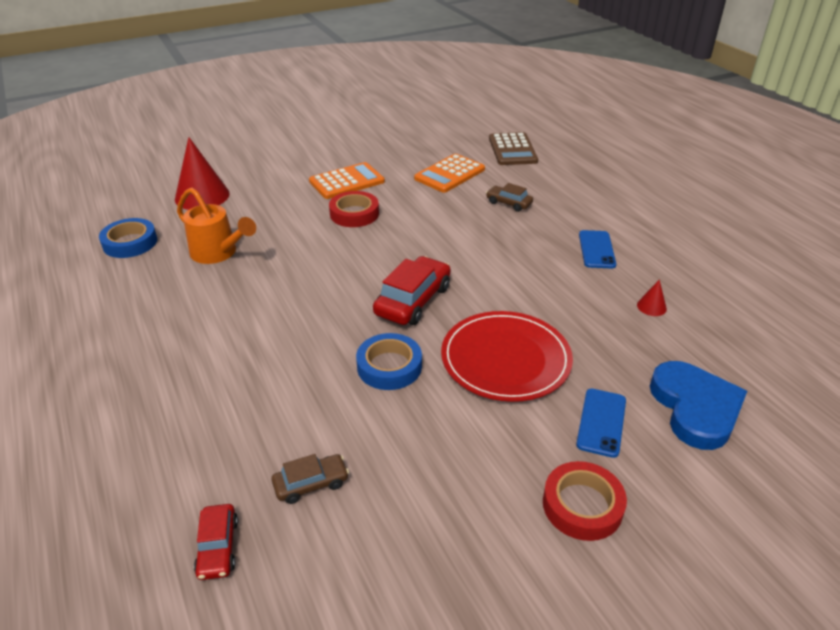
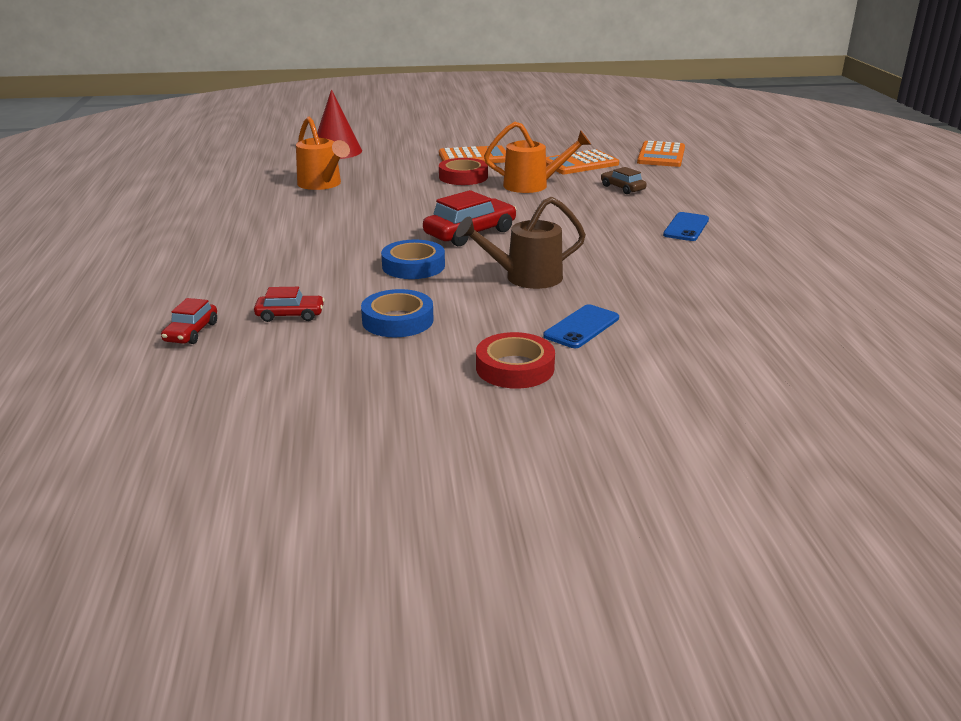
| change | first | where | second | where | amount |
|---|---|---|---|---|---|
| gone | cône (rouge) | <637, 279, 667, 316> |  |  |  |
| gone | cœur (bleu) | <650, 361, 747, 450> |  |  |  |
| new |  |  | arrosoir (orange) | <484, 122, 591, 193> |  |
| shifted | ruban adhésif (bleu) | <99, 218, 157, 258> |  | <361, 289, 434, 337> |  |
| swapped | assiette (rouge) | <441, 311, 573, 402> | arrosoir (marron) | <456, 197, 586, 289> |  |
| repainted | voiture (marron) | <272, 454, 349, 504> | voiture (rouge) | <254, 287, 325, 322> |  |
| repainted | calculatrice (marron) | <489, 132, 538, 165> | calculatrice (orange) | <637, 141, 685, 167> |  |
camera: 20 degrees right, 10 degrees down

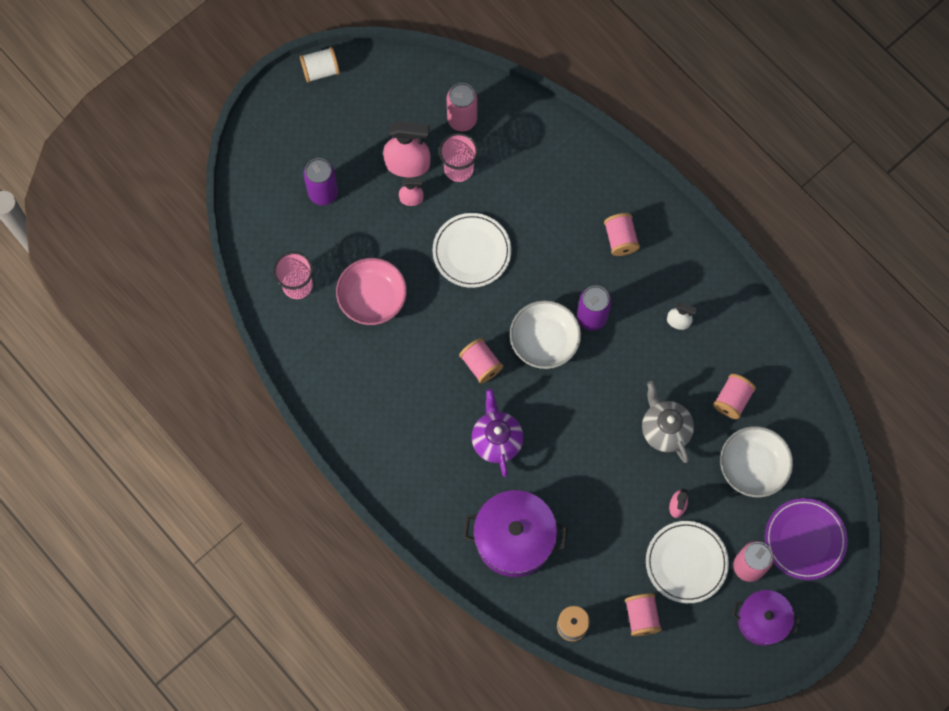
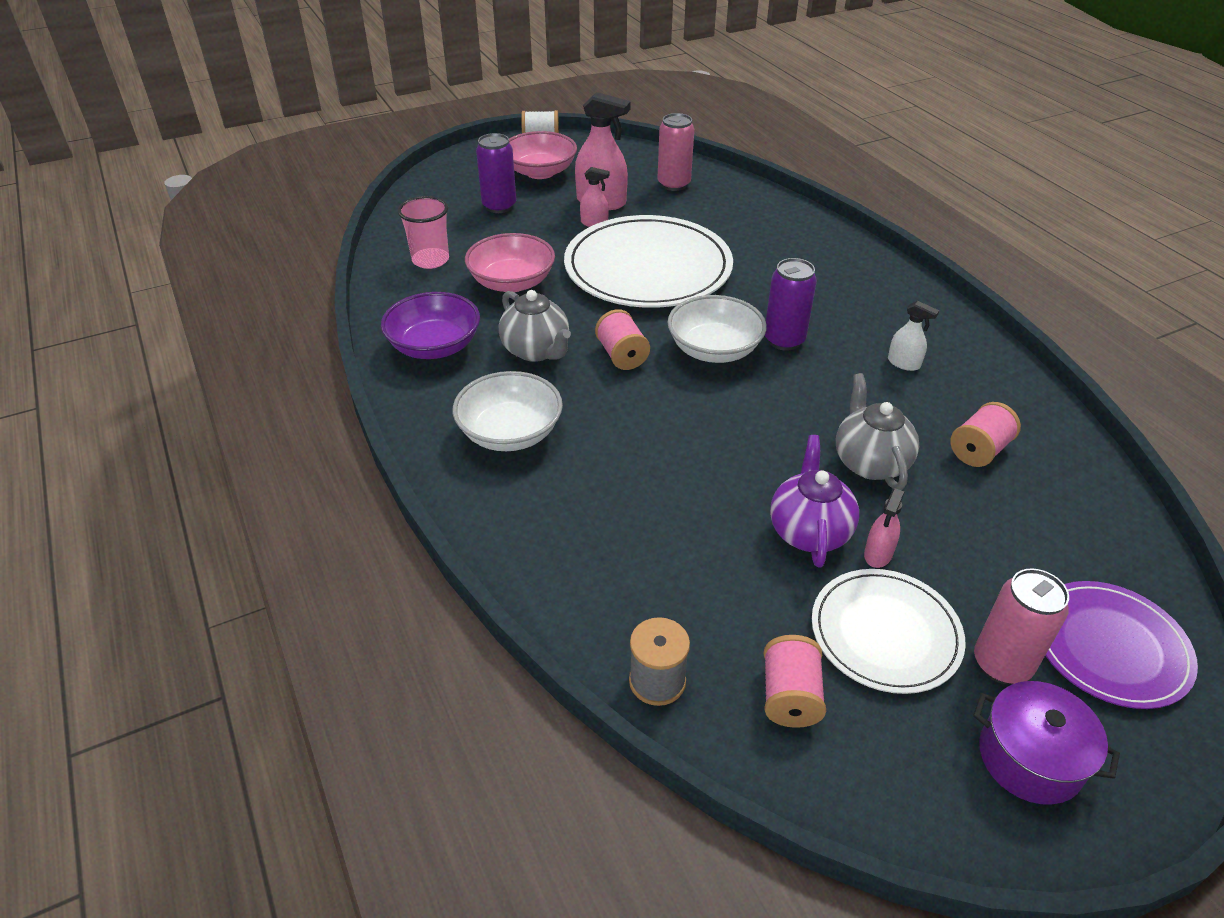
| change | first | where | second | where | amount |
|---|---|---|---|---|---|
| gone | gobelet (rose) | <439, 133, 478, 182> |  |  |  |
| gone | marmite (violet) | <463, 490, 568, 577> |  |  |  |
| gone | bobine (rose) | <604, 213, 640, 256> |  |  |  |
| new |  |  | bol (violet) | <381, 292, 480, 359> |  |
| new |  |  | théière (gris) | <499, 290, 571, 362> |  |
| new |  |  | bol (rose) | <509, 131, 577, 179> |  |
| shifted | théière (violet) | <472, 389, 523, 477> |  | <770, 435, 859, 568> |  |
| shifted | bol (blanc) | <720, 426, 793, 497> |  | <453, 371, 563, 451> |  |
| scaled | assiette (blanc) | <432, 213, 511, 288> |  | <564, 215, 733, 308> | x1.71 |
camera: 15 degrees right, 30 degrees down

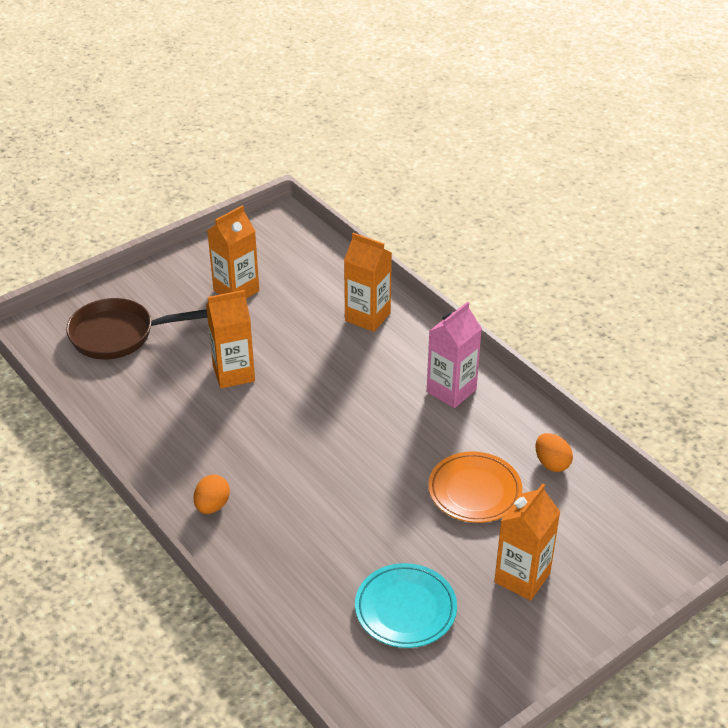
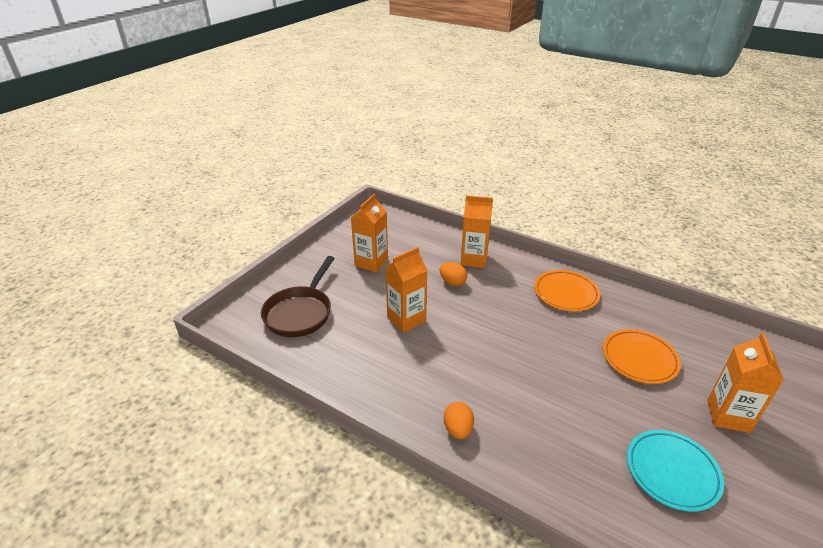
| change | first | where | second | where | amount |
|---|---|---|---|---|---|
| shifted | œuf (orange) | <535, 433, 573, 472> |  | <440, 262, 467, 286> |  |
| swapped | brique de lait (rose) | <427, 301, 482, 408> | assiette (orange) | <534, 270, 600, 312> |  |
| rotated | poêle (marron) | <66, 298, 208, 360> |  | <261, 256, 335, 337> | 45 degrees counterclockwise |
camera: 20 degrees left, 5 degrees down

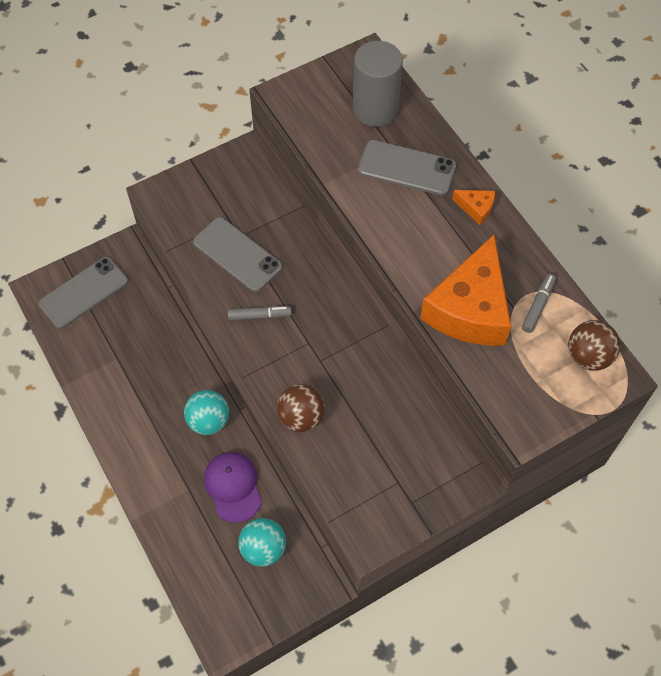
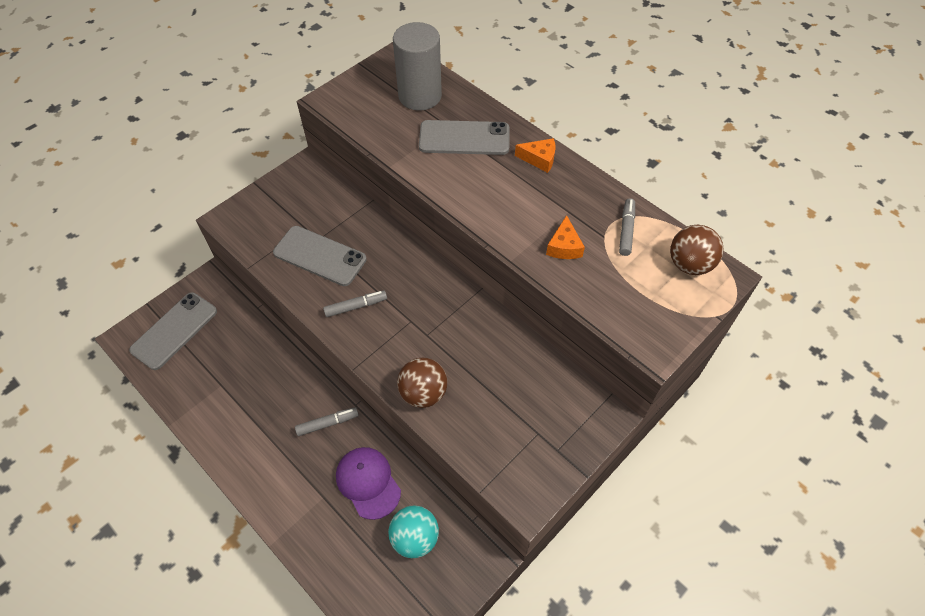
| change | first | where | second | where | amount |
|---|---|---|---|---|---|
| swapped | balle (turquoise) | <184, 390, 229, 435> | feutre (gris) | <295, 407, 359, 436> |  |
| scaled | fromage (orange) | <420, 235, 511, 345> |  | <546, 215, 585, 259> | x0.41 |
camera: 15 degrees left, 5 degrees down

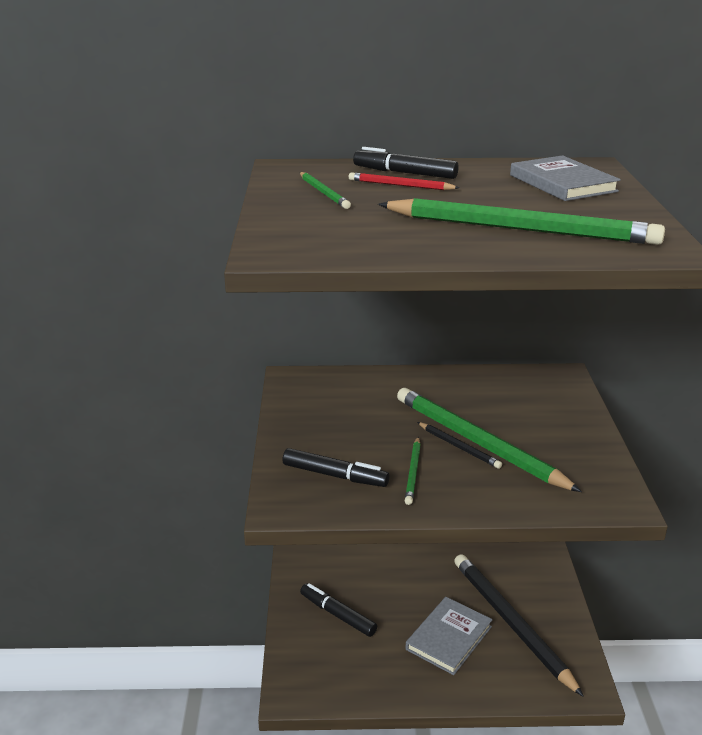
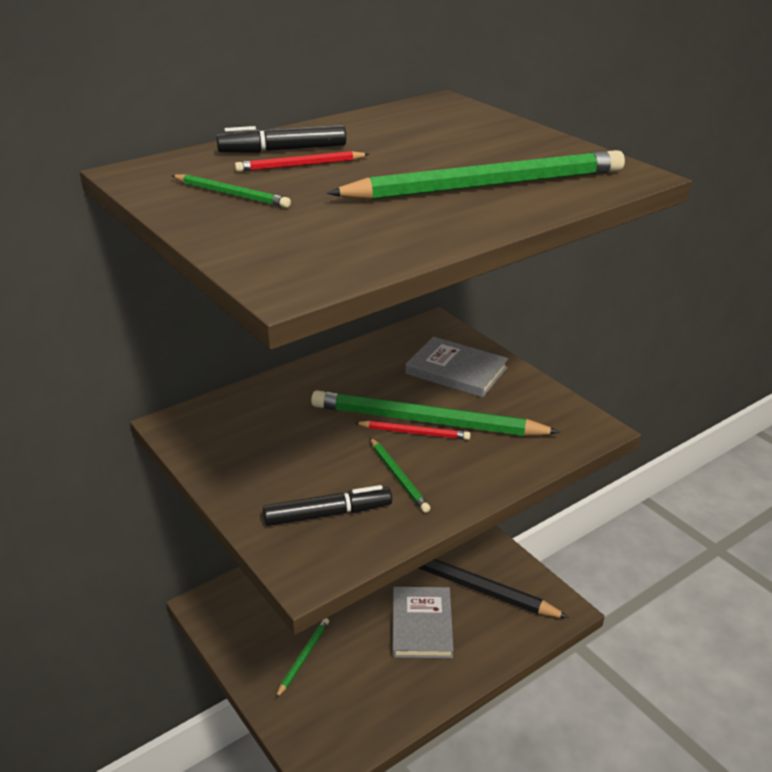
| change | first | where | second | where | amount |
|---|---|---|---|---|---|
| shifted | livre (gris) | <510, 155, 621, 201> |  | <405, 337, 508, 398> |  |
| swapped | feutre (noir) | <300, 583, 377, 637> | crayon (vert) | <275, 618, 329, 699> |  |
| repainted | crayon (noir) | <417, 422, 502, 469> | crayon (rouge) | <355, 421, 471, 440> |  |
camera: 35 degrees left, 5 degrees up

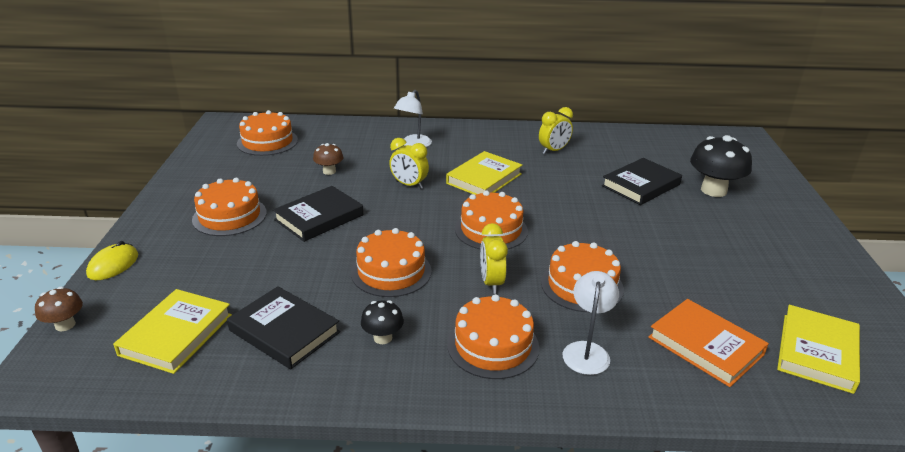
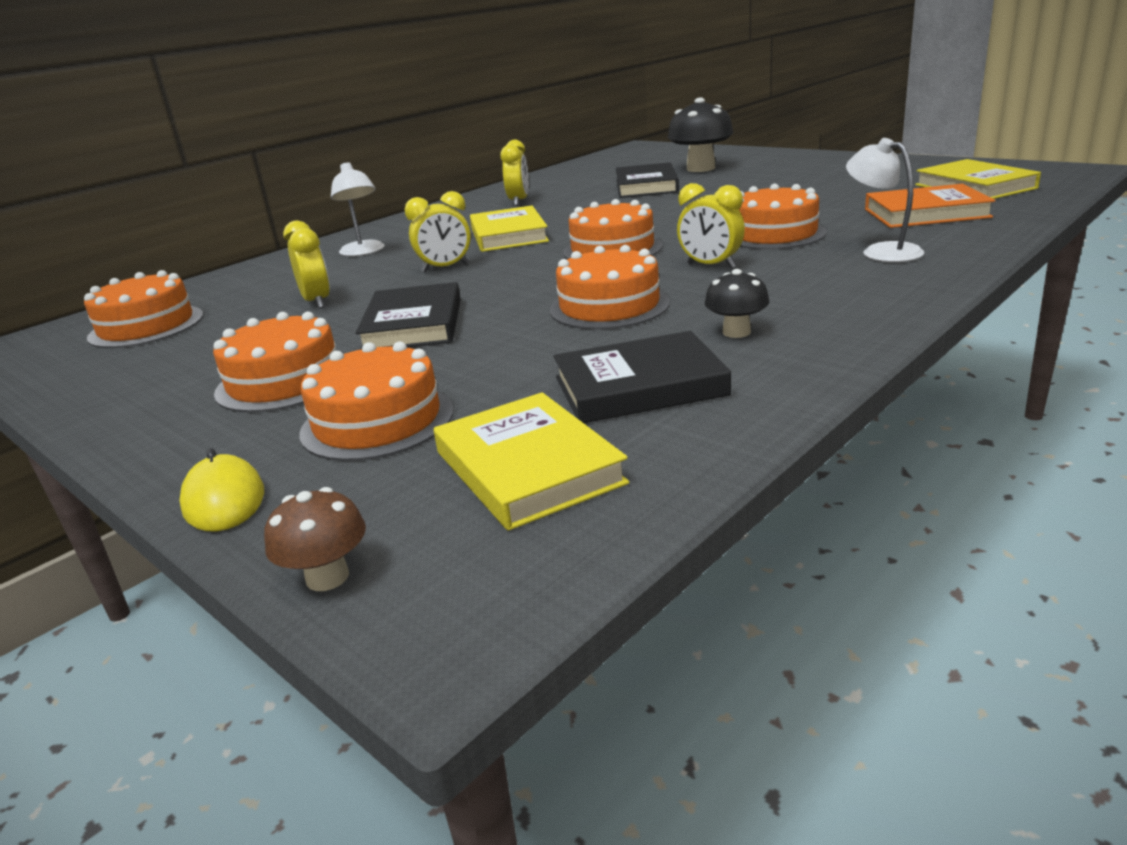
| change | first | where | second | where | amount |
|---|---|---|---|---|---|
| shifted | gâteau (orange) | <447, 294, 539, 379> |  | <300, 341, 454, 461> |  |
| swapped | champignon (marron) | <313, 143, 344, 175> | réveil (jaune) | <283, 220, 330, 309> |  |
camera: 45 degrees left, 5 degrees down

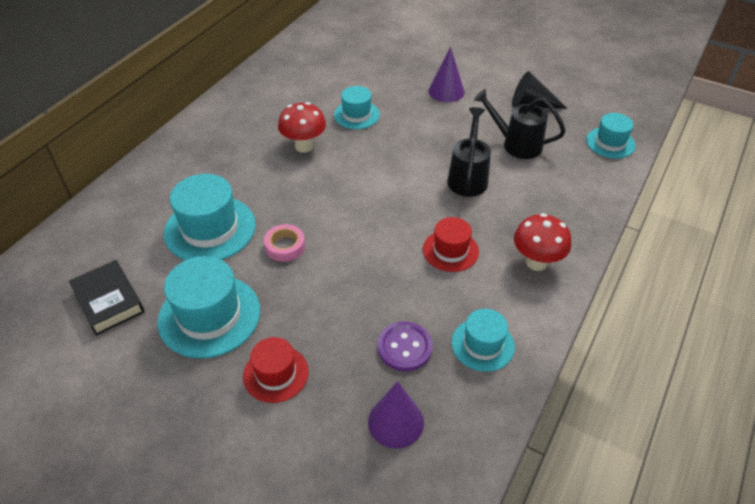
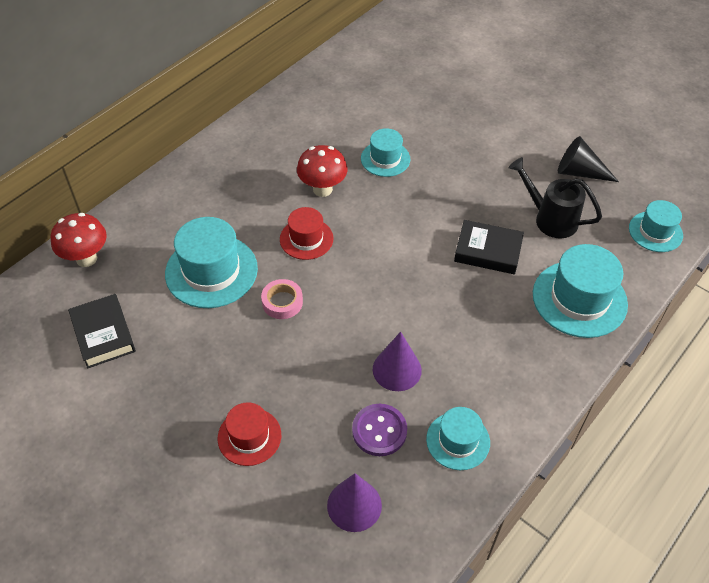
| change | first | where | second | where | amount |
|---|---|---|---|---|---|
| shifted | chapeau (turquoise) | <157, 256, 260, 359> |  | <533, 244, 628, 338> |  |
| shifted | chapeau (rouge) | <423, 217, 479, 272> |  | <280, 207, 333, 260> |  |
| shifted | cône (violet) | <428, 47, 465, 102> |  | <373, 332, 422, 391> |  |
| shifted | champignon (rouge) | <514, 213, 571, 271> |  | <51, 213, 107, 267> |  |
| swapped | arrosoir (noir) | <447, 107, 491, 197> | livre (noir) | <454, 220, 524, 274> |  |
camera: 10 degrees right, 5 degrees up

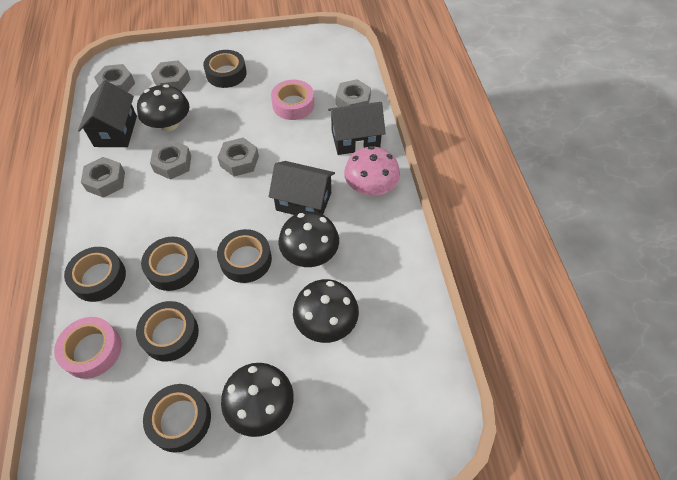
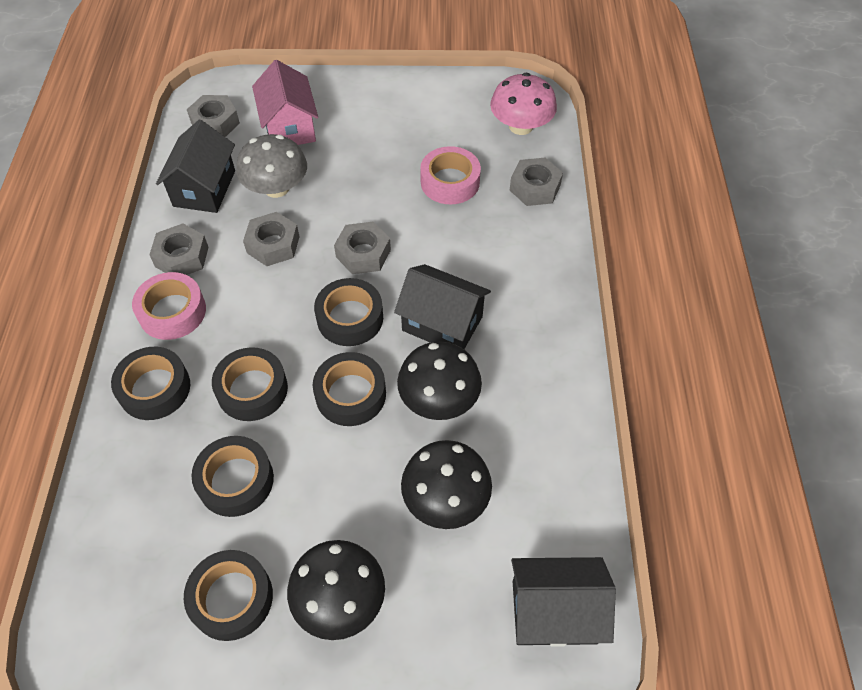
| change | first | where | second | where | amount |
|---|---|---|---|---|---|
| shifted | ruban adhésif (rose) | <54, 317, 122, 379> |  | <132, 272, 206, 340> |  |
| shifted | ruban adhésif (noir) | <203, 50, 247, 88> |  | <314, 278, 383, 346> |  |
| shifted | maison (noir) | <328, 102, 386, 155> |  | <511, 557, 616, 647> |  |
| shifted | champignon (rose) | <344, 146, 400, 196> |  | <490, 73, 557, 135> |  |
| swapped | écrou (gris) | <151, 61, 191, 91> | maison (rose) | <252, 60, 318, 145> |  |
| repainted | champignon (noir) | <137, 84, 190, 131> | champignon (gris) | <236, 134, 307, 198> |  |
camera: 10 degrees right, 0 degrees up

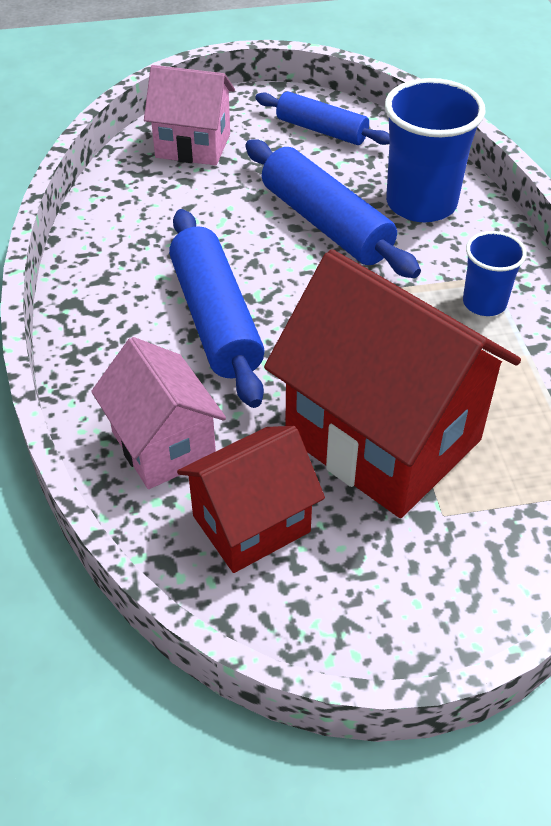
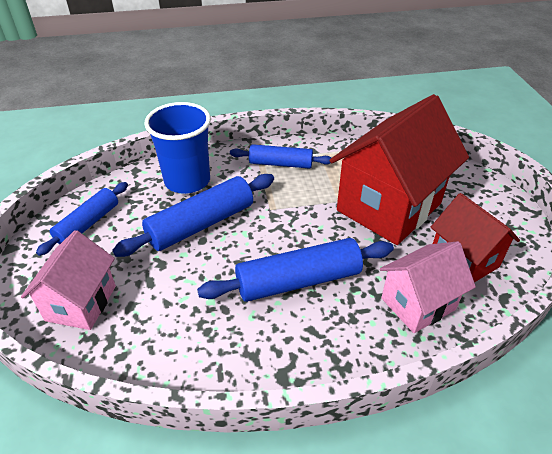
| change | first | where | second | where | amount |
|---|---|---|---|---|---|
| swapped | gobelet (bleu) | <463, 231, 527, 316> | rouleau à pâtisserie (bleu) | <230, 144, 331, 169> |  |
camera: 90 degrees left, 5 degrees down

